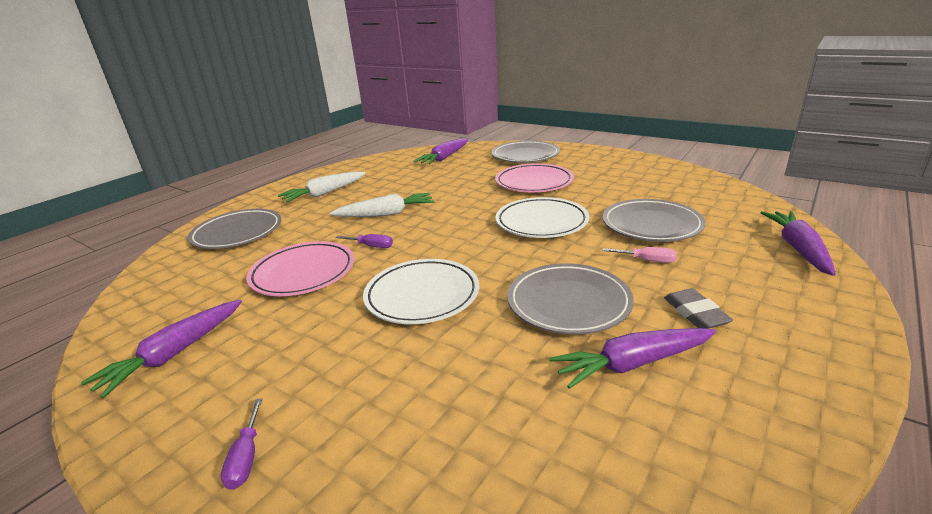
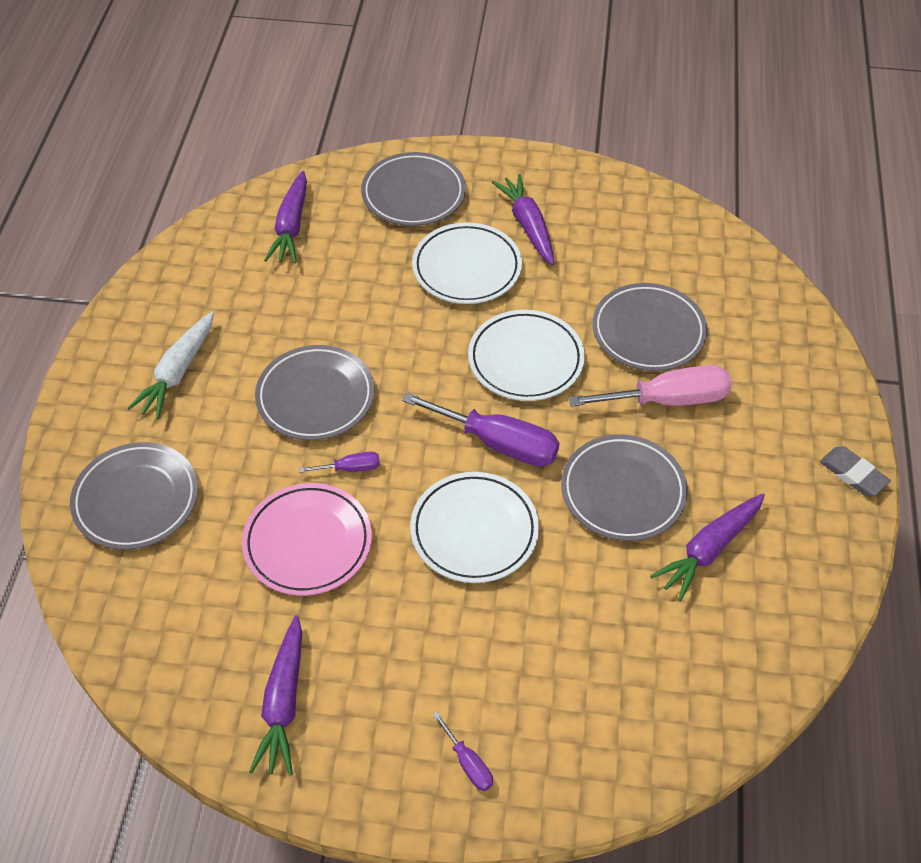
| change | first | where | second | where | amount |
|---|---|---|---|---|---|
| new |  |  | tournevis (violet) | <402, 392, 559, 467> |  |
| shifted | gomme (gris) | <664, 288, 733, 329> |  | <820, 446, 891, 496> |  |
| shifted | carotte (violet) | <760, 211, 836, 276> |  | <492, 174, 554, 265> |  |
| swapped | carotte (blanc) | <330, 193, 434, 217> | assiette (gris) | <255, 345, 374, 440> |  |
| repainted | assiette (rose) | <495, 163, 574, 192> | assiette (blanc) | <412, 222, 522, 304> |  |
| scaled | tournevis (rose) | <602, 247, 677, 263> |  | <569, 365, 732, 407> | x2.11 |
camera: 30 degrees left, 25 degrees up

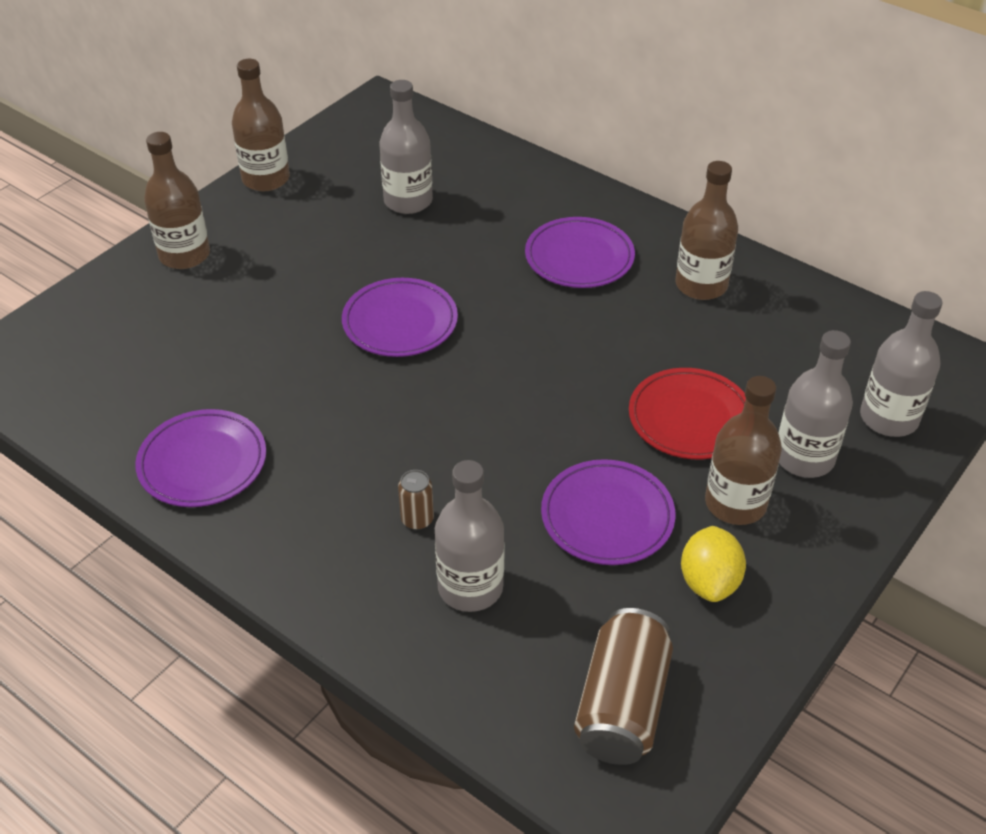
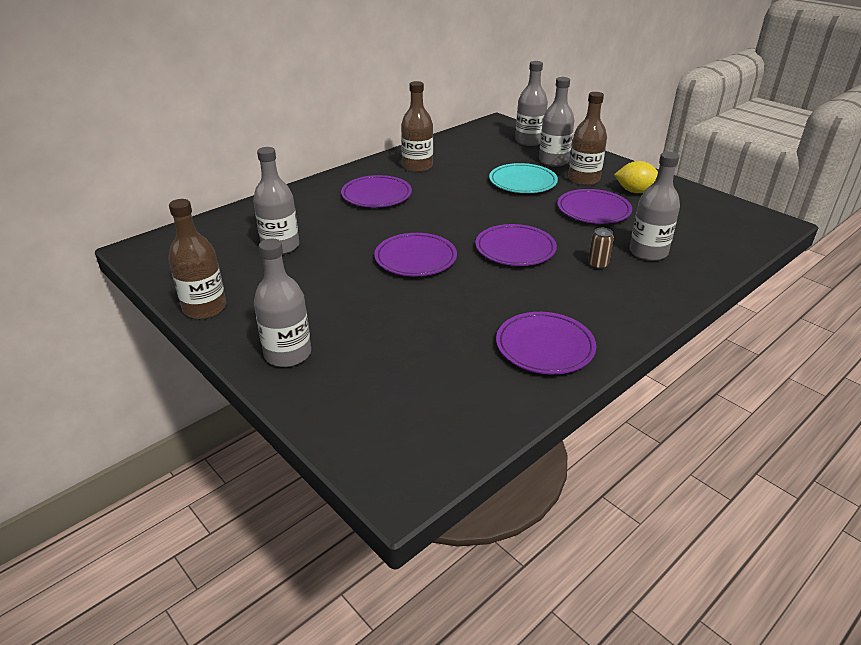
| change | first | where | second | where | amount |
|---|---|---|---|---|---|
| gone | canette (marron) | <574, 608, 673, 765> |  |  |  |
| new |  |  | assiette (violet) | <476, 224, 557, 266> |  |
| repainted | bouteille (marron) | <144, 132, 210, 269> | bouteille (gris) | <254, 239, 311, 367> |  |
| repainted | assiette (rouge) | <629, 368, 746, 459> | assiette (turquoise) | <489, 163, 558, 193> |  |
camera: 80 degrees left, 10 degrees down

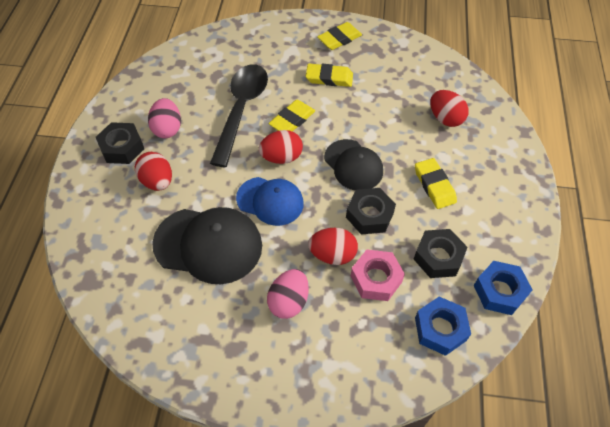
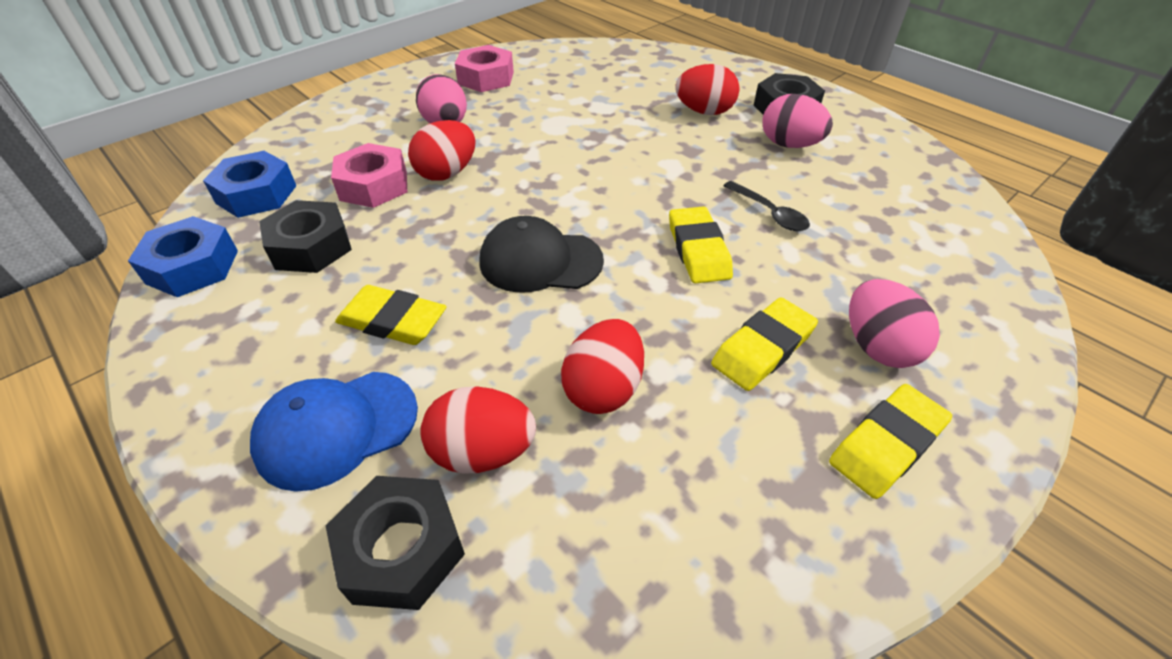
| change | first | where | second | where | amount |
|---|---|---|---|---|---|
| gone | casquette (noir) | <152, 207, 262, 284> |  |  |  |
| new |  |  | écrou (rose) | <455, 45, 514, 92> |  |
| new |  |  | œuf (rose) | <849, 279, 940, 368> |  |
| shifted | casquette (bleu) | <236, 177, 304, 226> |  | <250, 372, 418, 492> |  |
| shifted | œuf (rouge) | <259, 130, 303, 164> |  | <561, 319, 644, 414> |  |
| shifted | écrou (noir) | <346, 188, 396, 234> |  | <326, 476, 465, 610> |  |
| rotated | gomme (jaune) | <317, 22, 362, 50> |  | <829, 384, 952, 499> | 45 degrees clockwise |
| scaled | cuillère (noir) | <210, 64, 268, 167> |  | <723, 181, 810, 231> | x0.44 |
camera: 130 degrees right, 10 degrees down

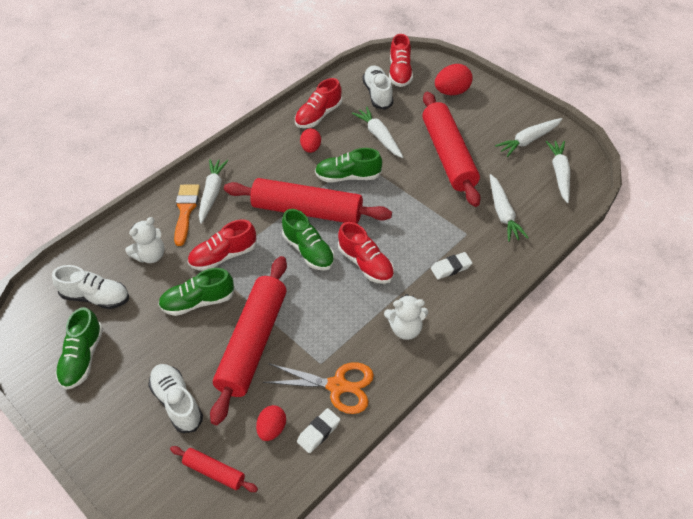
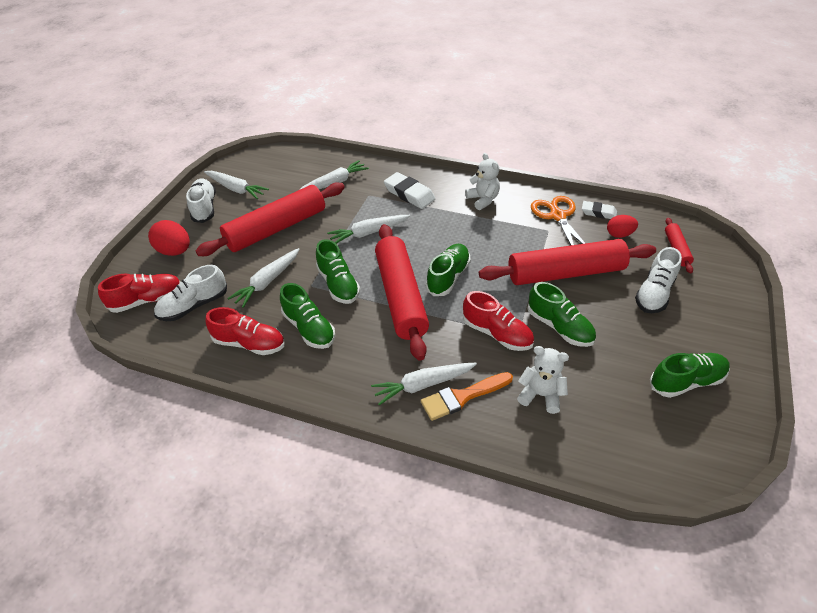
| change | first | where | second | where | amount |
|---|---|---|---|---|---|
| gone | chaussure (rouge) | <338, 222, 394, 284> |  |  |  |
| shifted | chaussure (blanc) | <52, 265, 129, 309> |  | <186, 179, 216, 223> |  |
| shifted | carotte (blanc) | <546, 141, 570, 203> |  | <327, 215, 410, 244> |  |
| swapped | œuf (rouge) | <300, 128, 321, 153> | chaussure (vert) | <280, 283, 335, 349> |  |
| scaled | gomme (blanc) | <431, 252, 472, 279> |  | <384, 172, 435, 209> | x1.56 |
camera: 115 degrees left, 5 degrees down

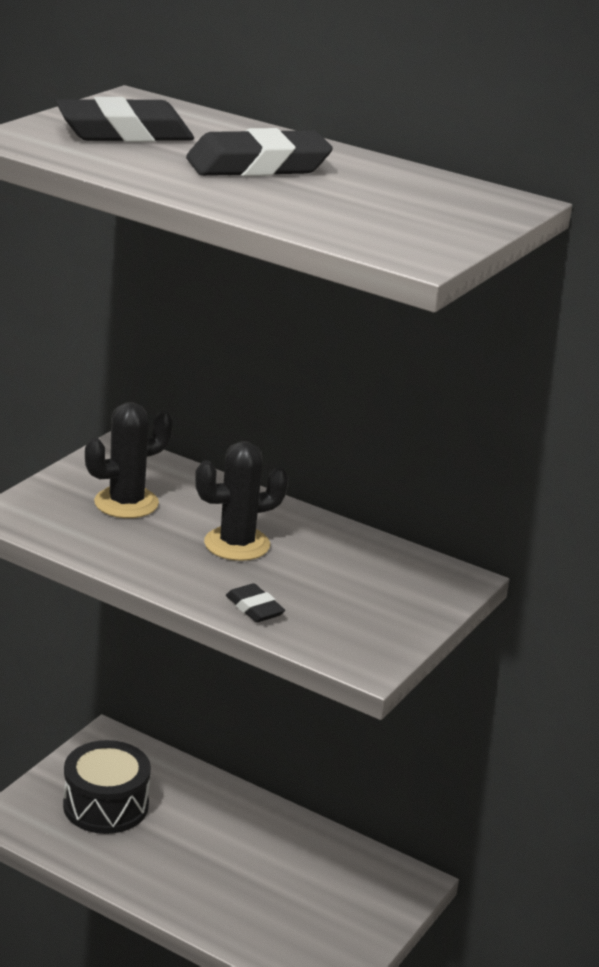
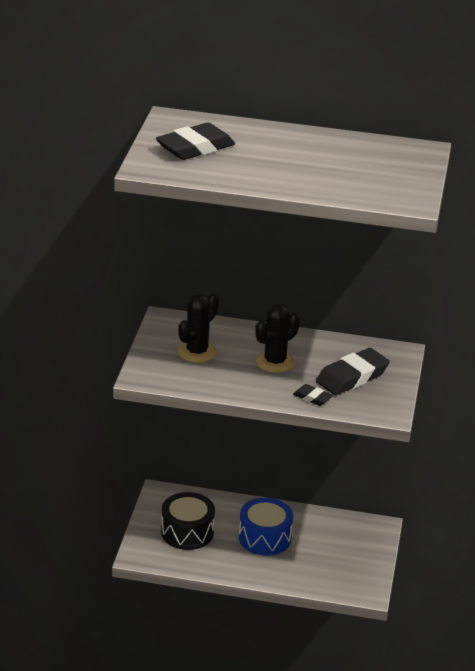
| change | first | where | second | where | amount |
|---|---|---|---|---|---|
| new |  |  | tambour (bleu) | <239, 498, 293, 555> |  |
| shifted | gomme (noir) | <186, 128, 333, 176> |  | <316, 348, 390, 395> |  |
camera: 20 degrees left, 5 degrees up

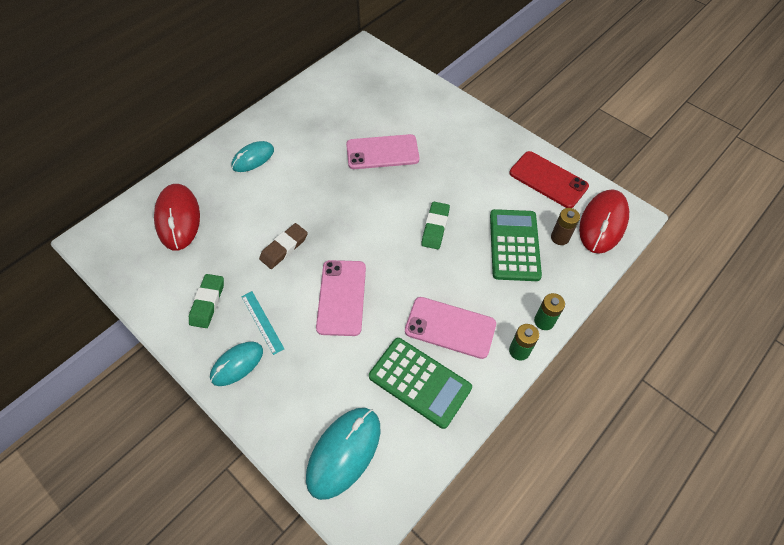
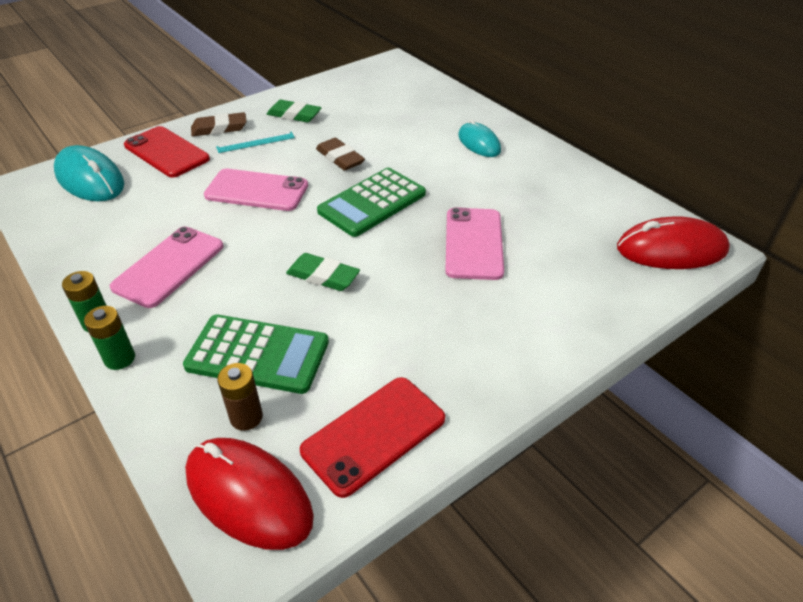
| change | first | where | second | where | amount |
|---|---|---|---|---|---|
| new |  |  | téléphone (rouge) | <124, 126, 210, 178> |  |
| shifted | souris (rouge) | <154, 184, 200, 251> |  | <617, 216, 730, 269> |  |
| shifted | calculatrice (vert) | <369, 338, 472, 429> |  | <317, 168, 426, 237> |  |
| swapped | souris (turquoise) | <210, 342, 263, 386> | gomme (marron) | <191, 112, 247, 136> |  |
camera: 100 degrees right, 15 degrees down

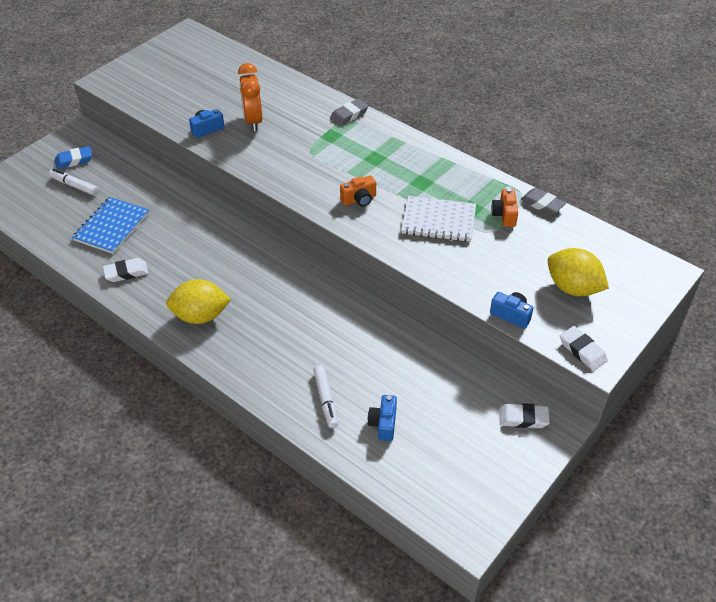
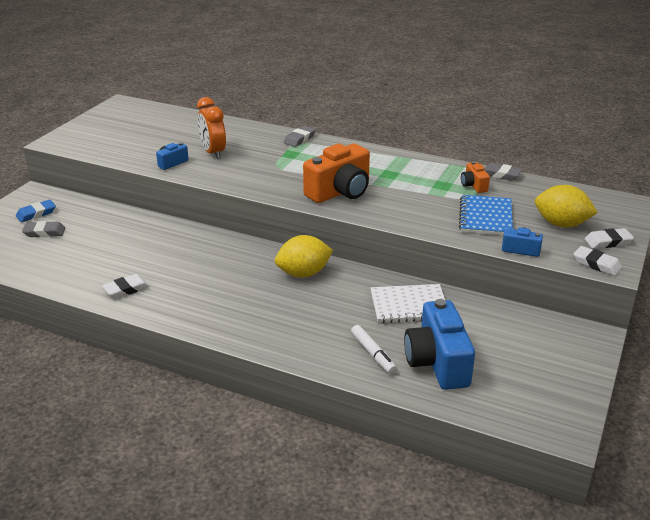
| change | first | where | second | where | amount |
|---|---|---|---|---|---|
| shifted | carnet (bleu) | <72, 197, 149, 254> |  | <459, 195, 513, 235> |  |
| shifted | citron (jaune) | <166, 279, 231, 324> |  | <275, 235, 333, 278> |  |
| shifted | carnet (blanc) | <401, 196, 476, 242> |  | <371, 284, 445, 323> |  |
| shifted | gomme (blanc) | <499, 403, 550, 428> |  | <584, 228, 634, 249> |  |
| swapped | feutre (blanc) | <49, 169, 99, 196> | gomme (gris) | <22, 221, 65, 237> |  |
| scaled | appareil photo (orange) | <340, 175, 376, 207> |  | <303, 144, 370, 203> | x2.08 |
| scaled | appareil photo (bleu) | <368, 395, 397, 441> |  | <404, 299, 475, 390> | x2.08 |
camera: 15 degrees left, 15 degrees down

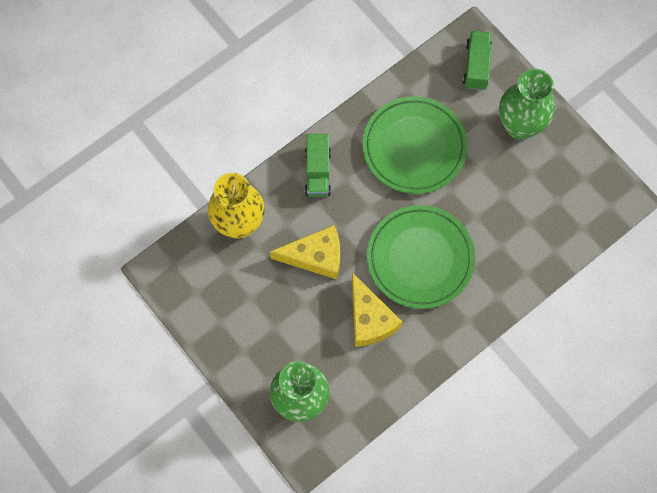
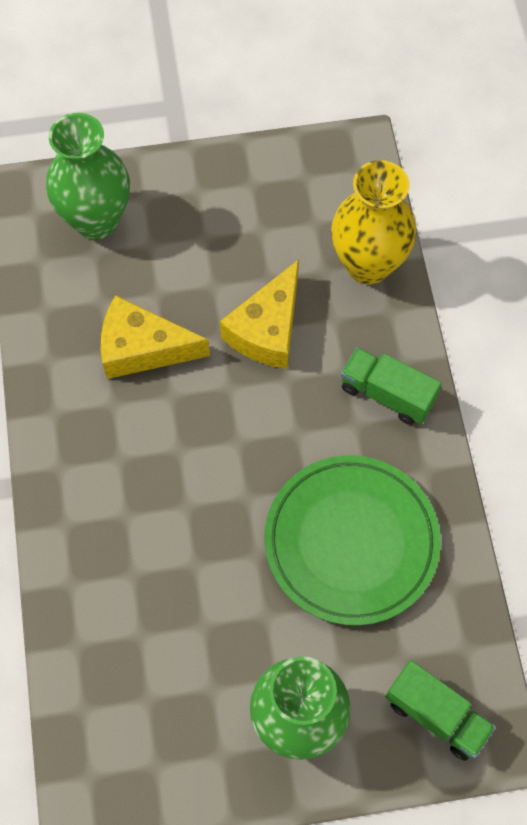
| change | first | where | second | where | amount |
|---|---|---|---|---|---|
| gone | assiette (vert) | <367, 205, 475, 309> |  |  |  |
camera: 120 degrees right, 5 degrees down

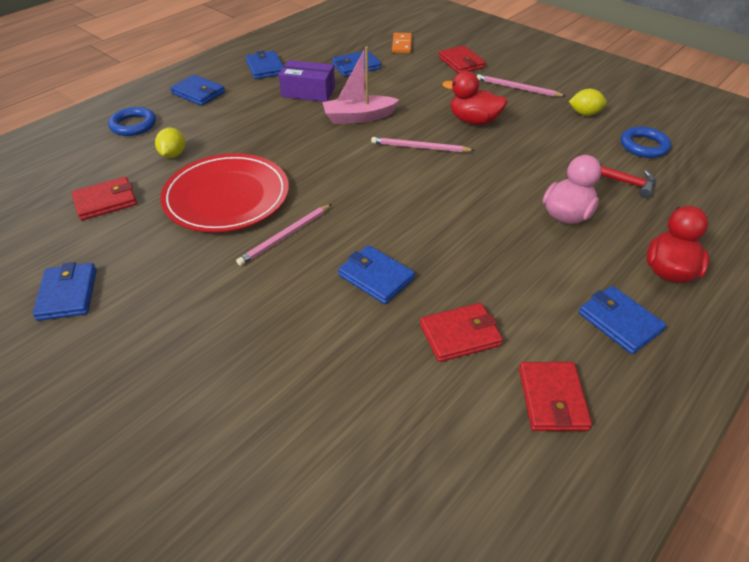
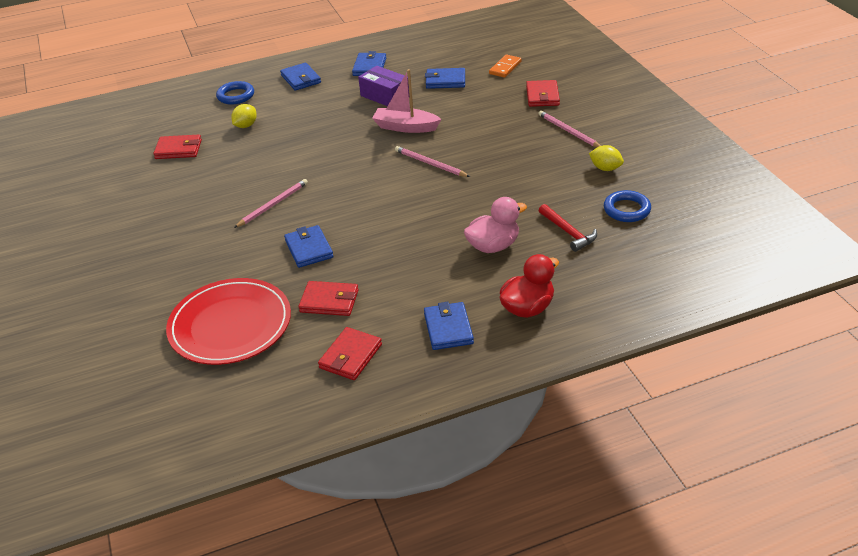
| change | first | where | second | where | amount |
|---|---|---|---|---|---|
| gone | portefeuille (bleu) | <32, 262, 97, 321> |  |  |  |
| gone | canard (rouge) | <443, 71, 508, 125> |  |  |  |
| shifted | assiette (rouge) | <160, 153, 289, 232> |  | <166, 278, 291, 365> |  |
| rotated | crayon (rose) | <236, 204, 332, 266> |  | <234, 179, 308, 228> | 150 degrees clockwise |
camera: 30 degrees right, 5 degrees down

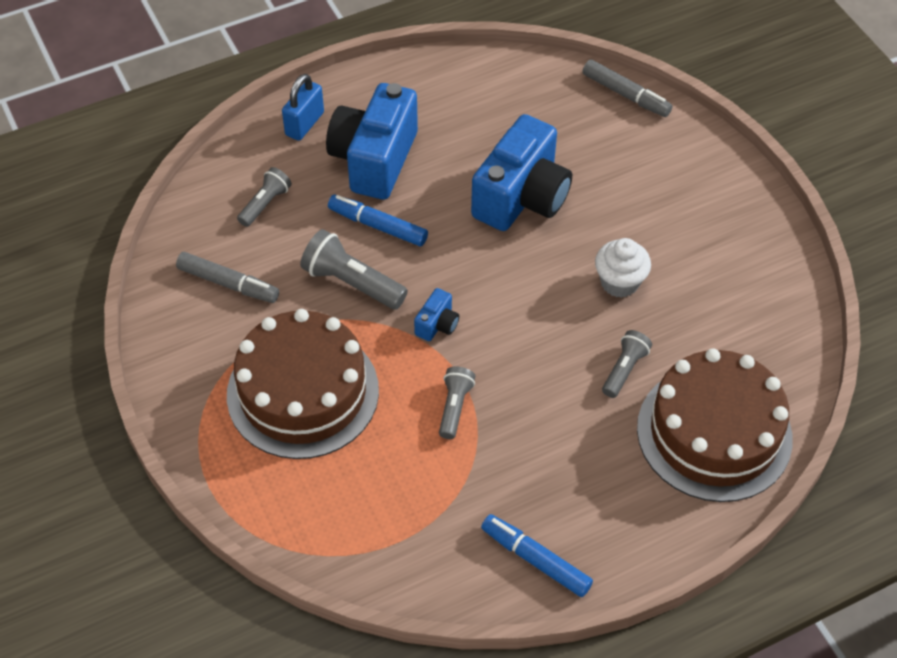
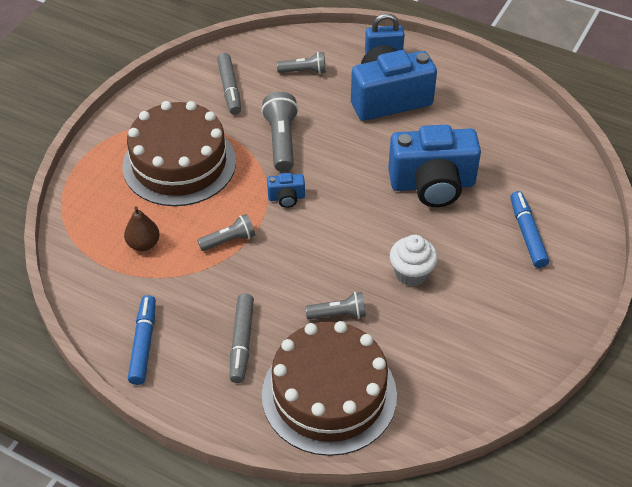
| change | first | where | second | where | amount |
|---|---|---|---|---|---|
| new |  |  | poire (marron) | <124, 206, 160, 251> |  |
| shifted | feutre (bleu) | <328, 195, 428, 247> |  | <510, 191, 549, 268> |  |
| shifted | feutre (gris) | <582, 59, 672, 117> |  | <230, 293, 254, 383> |  |
camera: 55 degrees right, 5 degrees down

